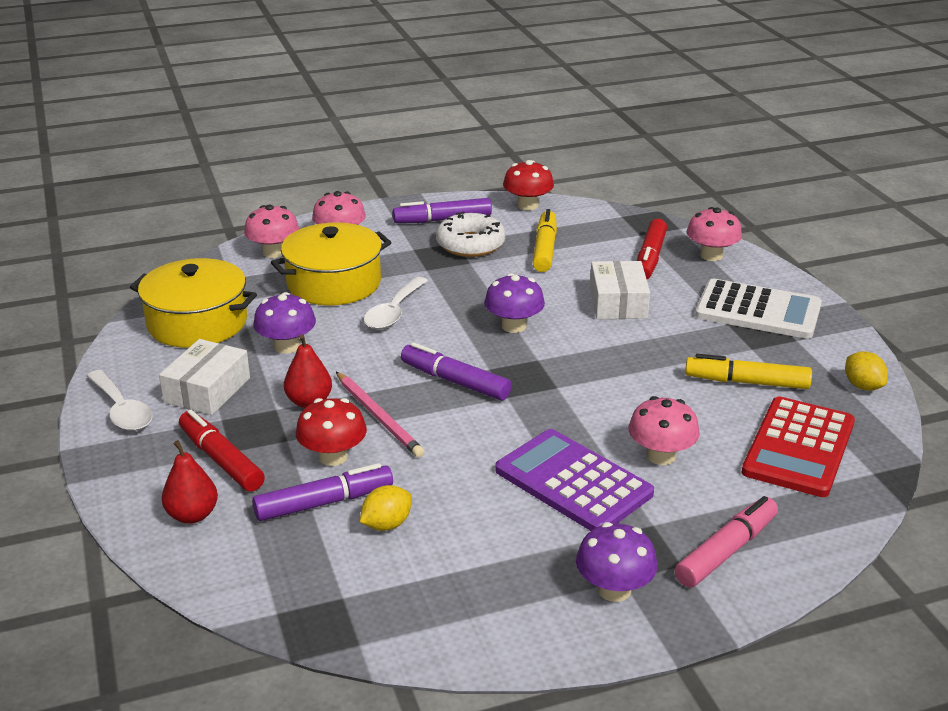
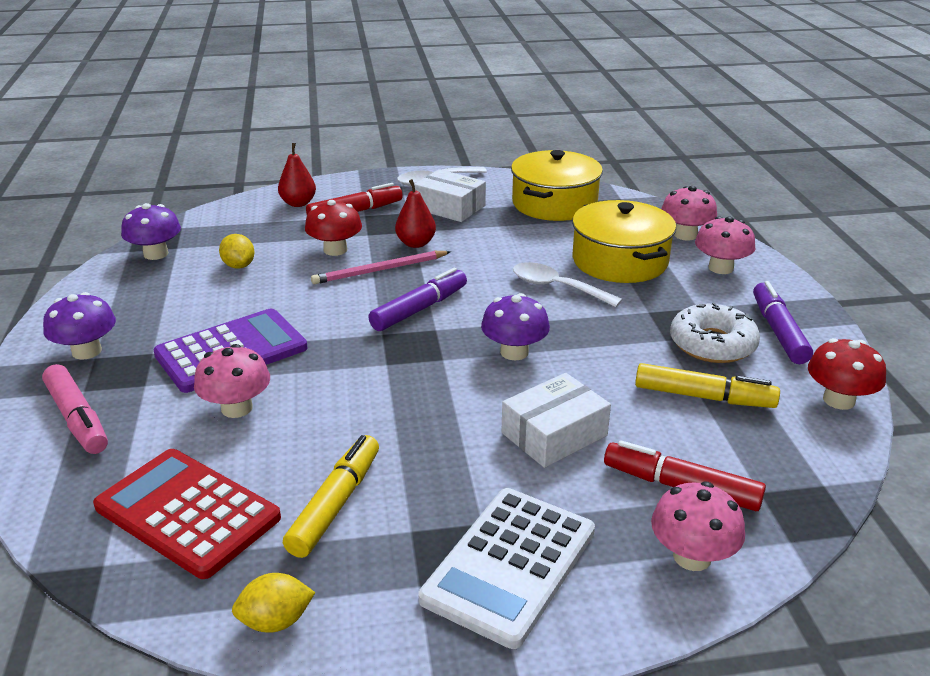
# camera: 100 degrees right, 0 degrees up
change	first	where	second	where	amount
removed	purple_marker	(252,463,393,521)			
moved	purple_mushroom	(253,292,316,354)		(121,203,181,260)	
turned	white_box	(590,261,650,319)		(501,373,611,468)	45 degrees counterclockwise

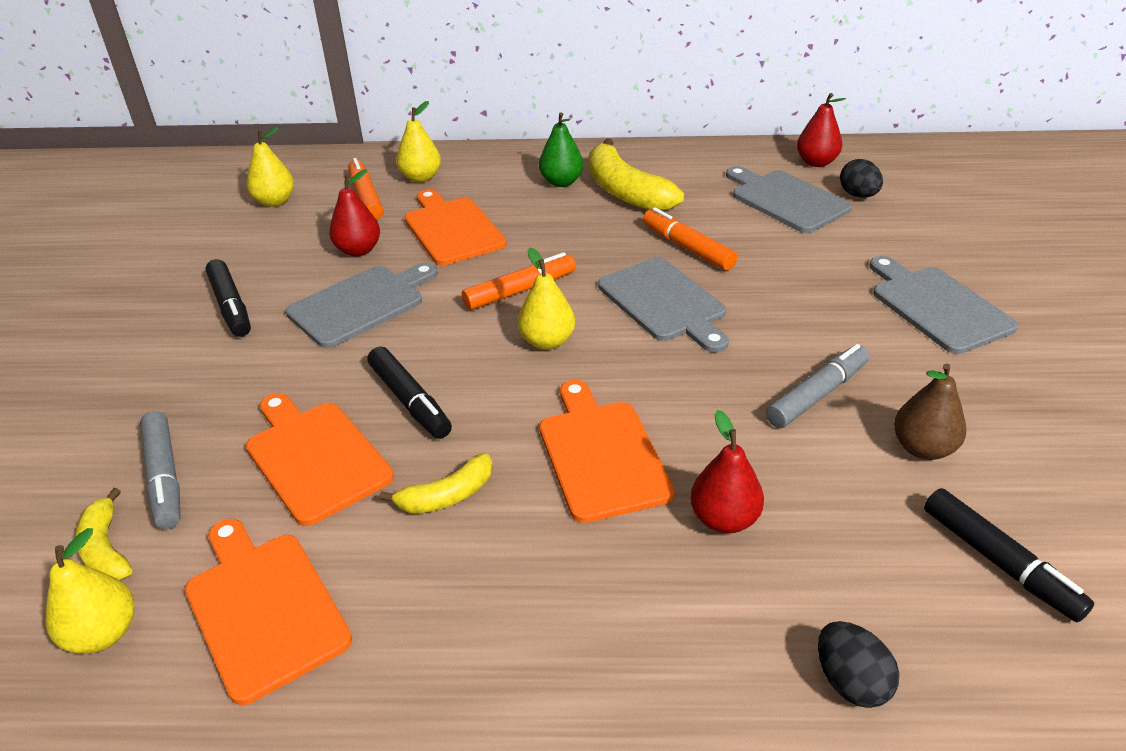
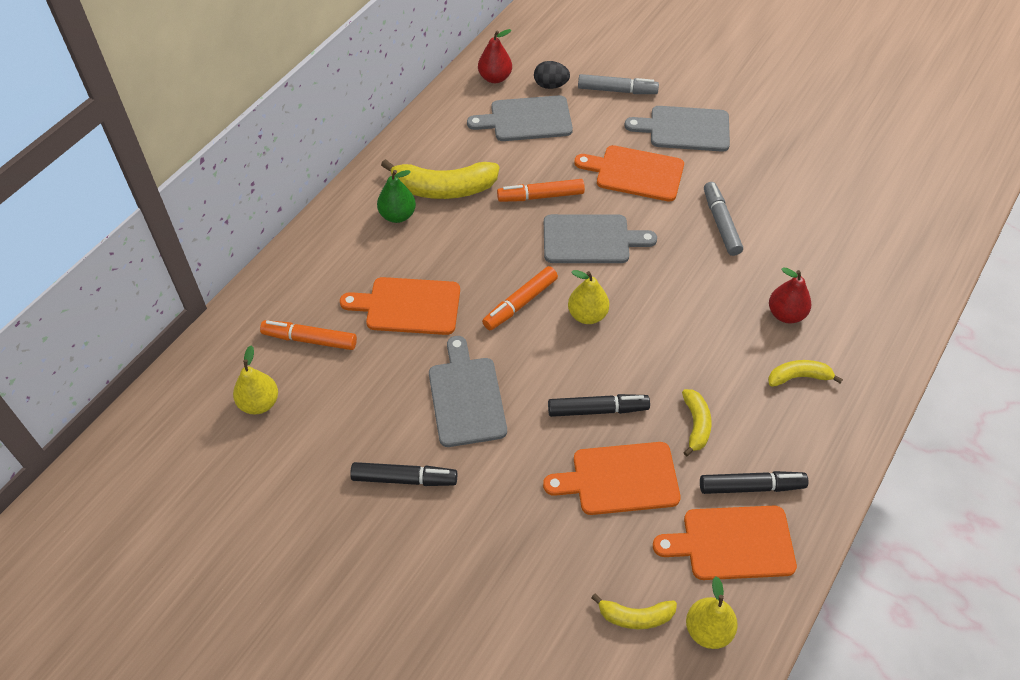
# camera: 60 degrees left, 15 degrees up
change	first	where	second	where	amount
moved	grey_marker	(140,411,180,529)		(578,74,659,94)	
removed	red_pear	(329,169,380,257)			
removed	yellow_pear	(396,101,441,182)			
turned	orange_marker	(462,252,576,310)		(482,266,558,330)	135 degrees counterclockwise
moved	orange_cutting_board	(539,380,675,523)		(574,145,684,201)	
removed	black_egg	(818,621,899,708)			
removed	brown_pear	(894,364,966,460)			
moved	black_marker	(924,488,1094,622)		(700,471,808,494)	
added			yellow_banana	(768,360,843,387)	

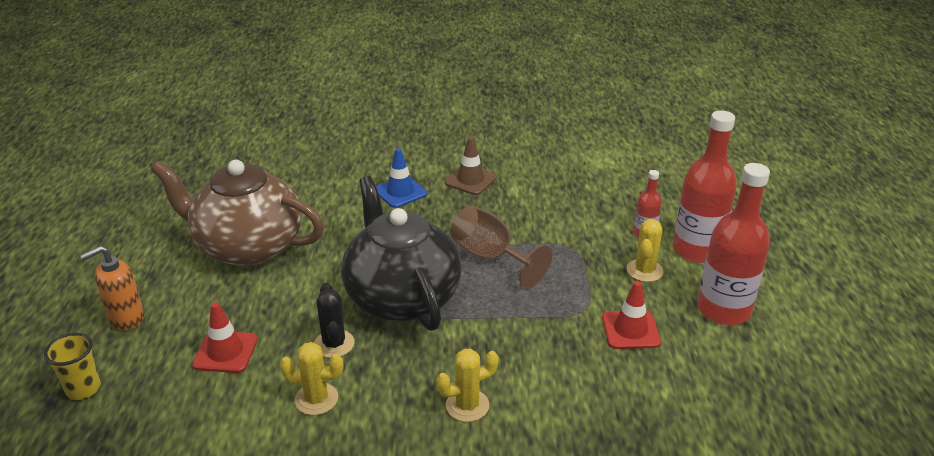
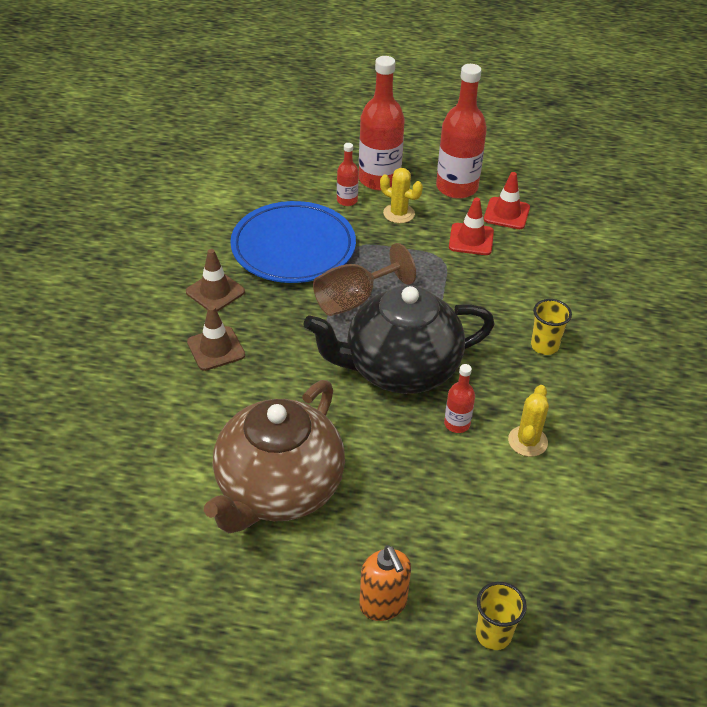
# camera: 80 degrees left, 10 degrees up
change	first	where	second	where	amount
moved	red_traffic_cone	(192,302,258,373)		(484,172,530,229)	
replaced	black_cactus	(314,283,354,358)	red_bottle	(444,364,475,433)	
recoloured	blue_traffic_cone	(376,148,427,208)	brown_traffic_cone	(187,305,245,371)	
replaced	yellow_cactus	(436,349,499,422)	yellow_cup	(531,299,572,355)	
added			blue_plate	(230,201,356,283)	

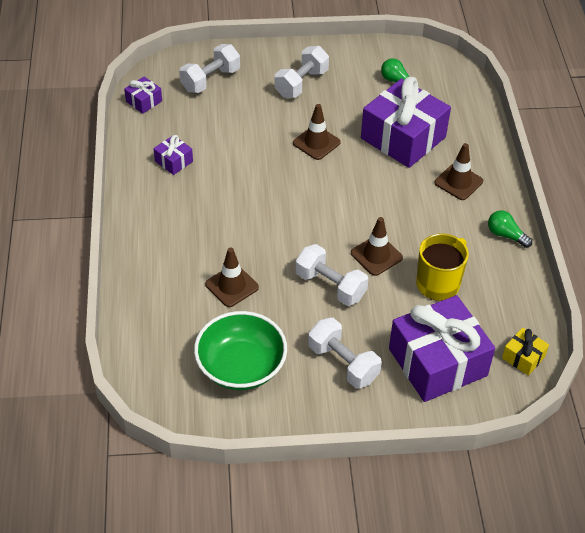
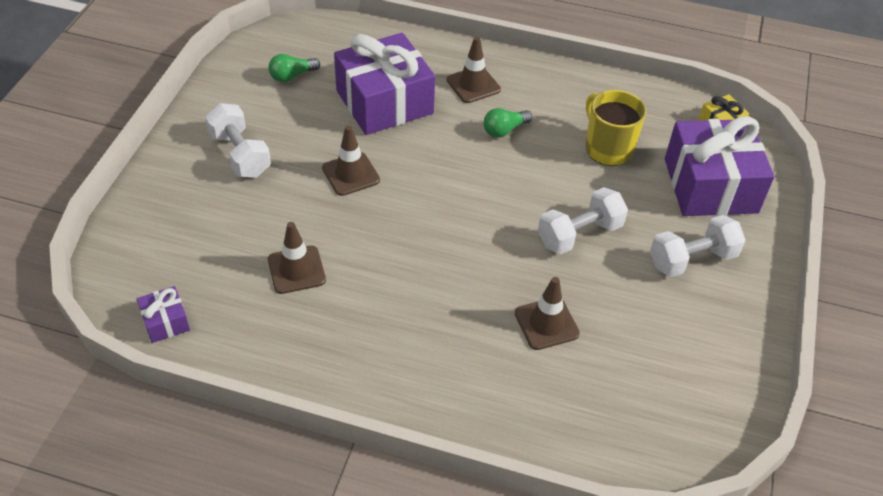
# camera: 70 degrees left, 0 degrees up
change	first	where	second	where	amount
removed	purple_gift	(154,135,193,175)			
removed	white_dumbbell	(179,44,240,93)			
removed	green_bowl	(194,311,287,390)			
moved	brown_traffic_cone	(351,217,403,276)		(268,222,326,294)	
moved	green_light_bulb	(488,210,532,248)		(483,108,532,138)	

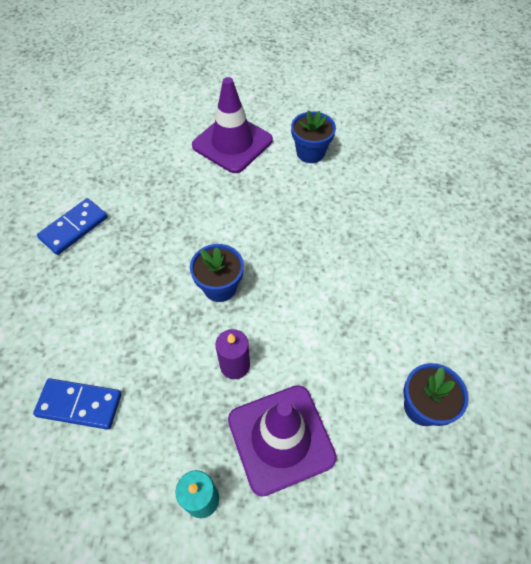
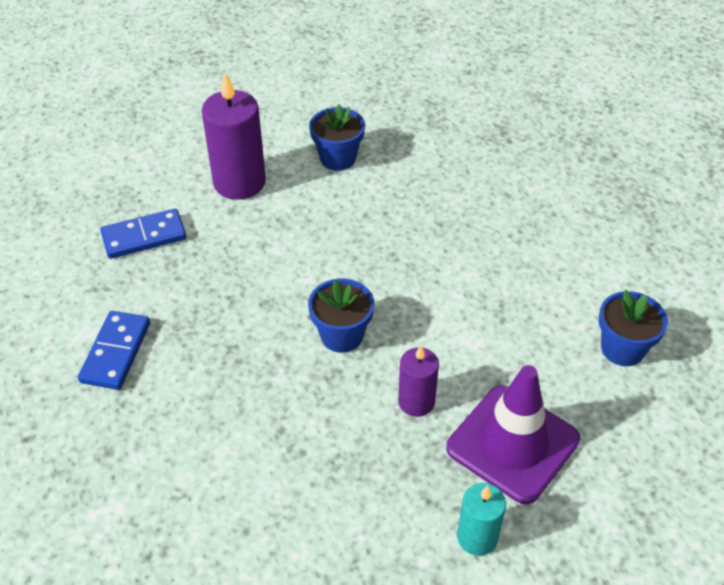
# camera: 30 degrees left, 10 degrees down
change	first	where	second	where	amount
moved	blue_domino	(33,378,122,430)		(100,209,186,259)	
replaced	purple_traffic_cone	(192,77,273,173)	purple_candle	(202,72,266,200)	

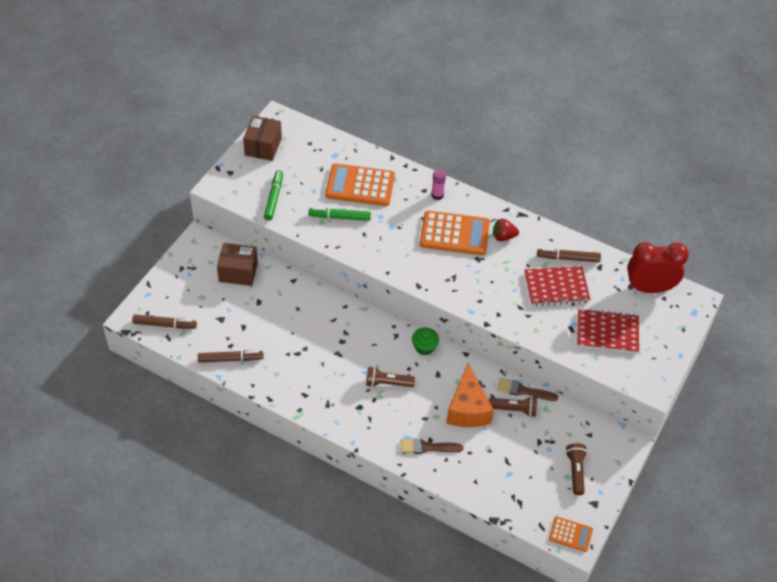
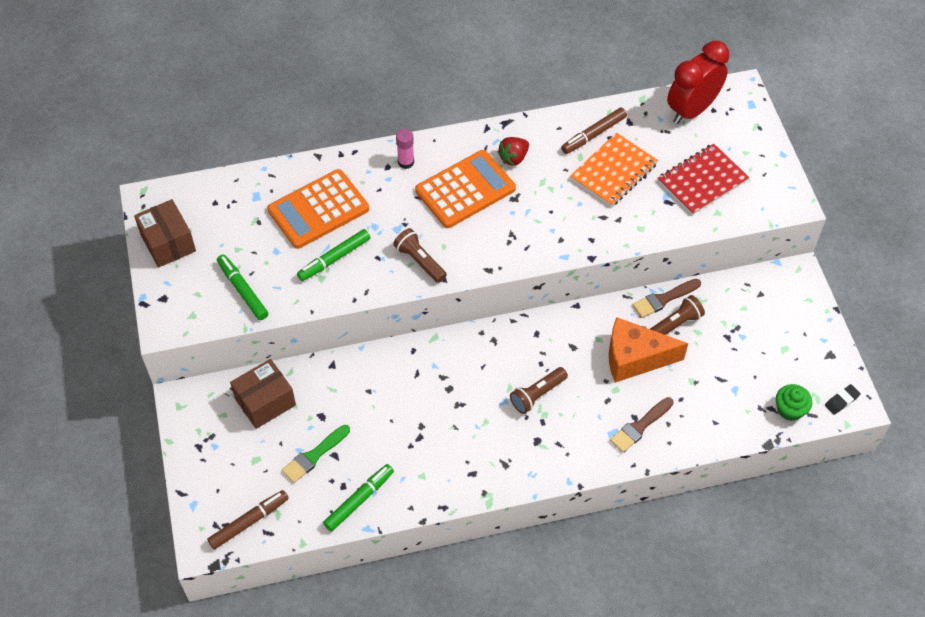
# camera: 40 degrees left, 5 degrees up
change	first	where	second	where	amount
recoloured	brown_marker	(198,351,263,363)	green_marker	(323,464,394,531)	
moved	green_cupcake	(412,327,439,355)		(776,384,812,421)	
turned	orange_cheese	(446,363,494,427)		(609,317,689,383)	135 degrees clockwise
recoloured	red_notebook	(524,266,591,306)	orange_notebook	(570,133,658,207)	
replaced	orange_calculator	(549,517,593,552)	black_eraser	(825,384,861,415)	
moved	brown_flashlight	(566,443,587,495)		(393,228,447,283)	
added			green_brush	(282,425,350,483)	

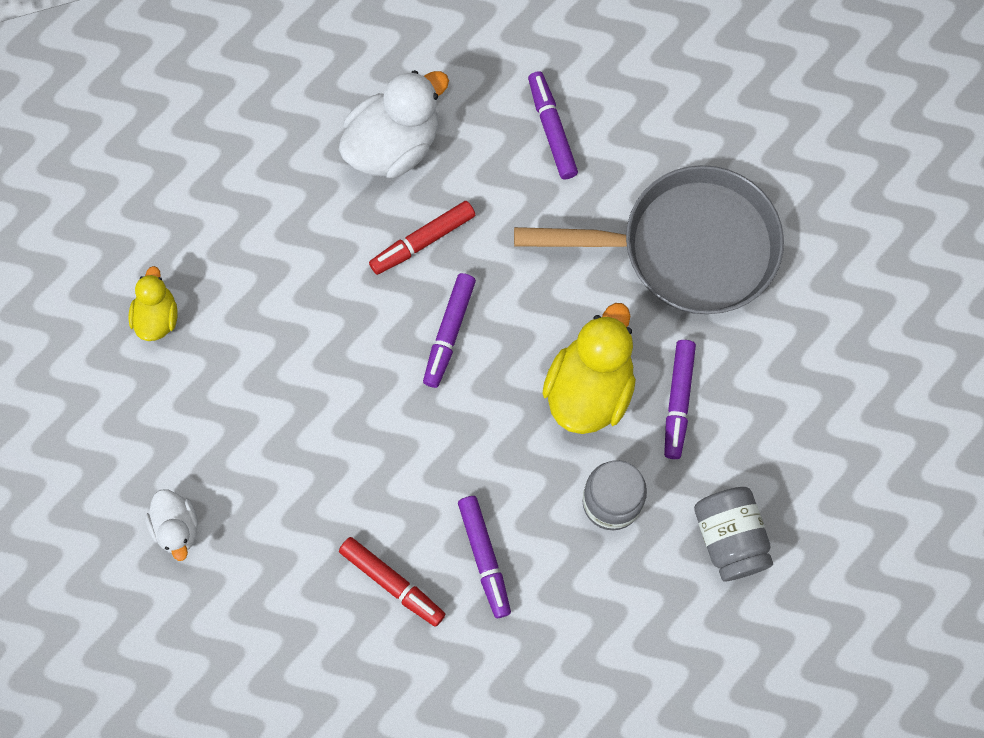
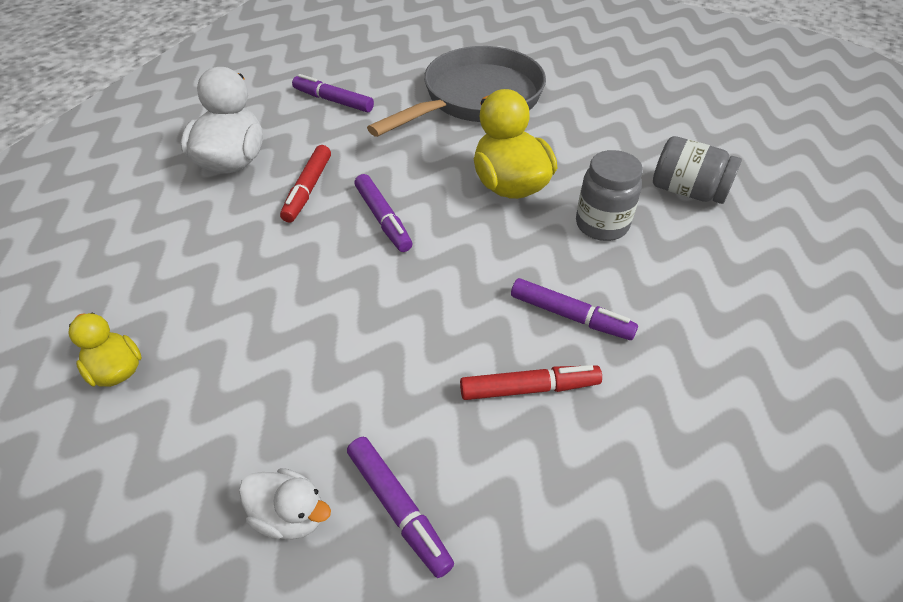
# camera: 45 degrees left, 25 degrees down
change	first	where	second	where	amount
moved	purple_marker	(664,340,696,459)		(347,437,454,578)	

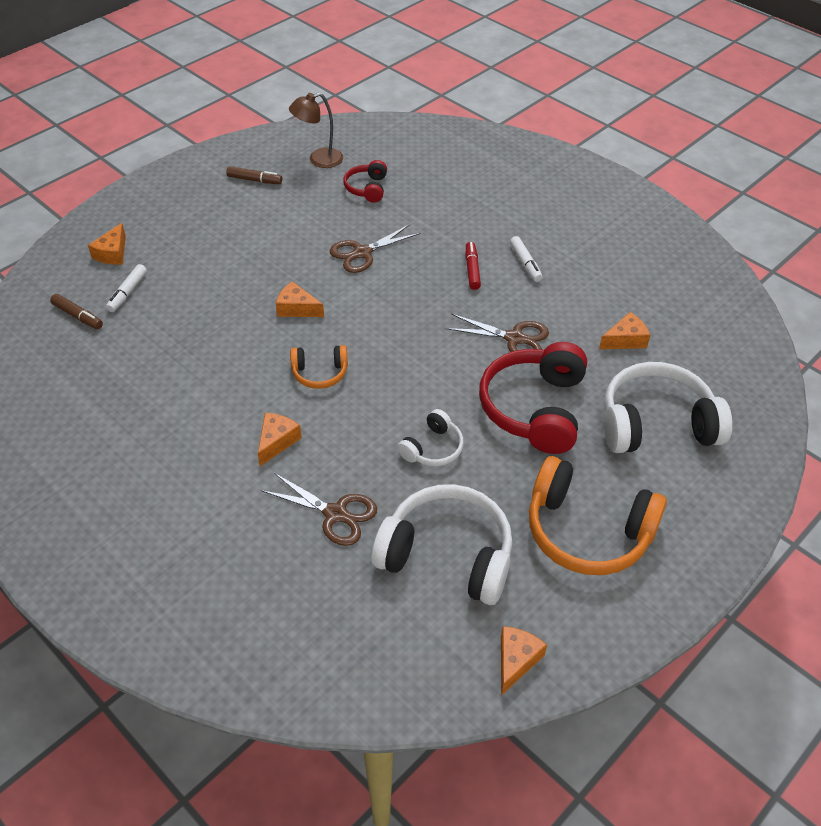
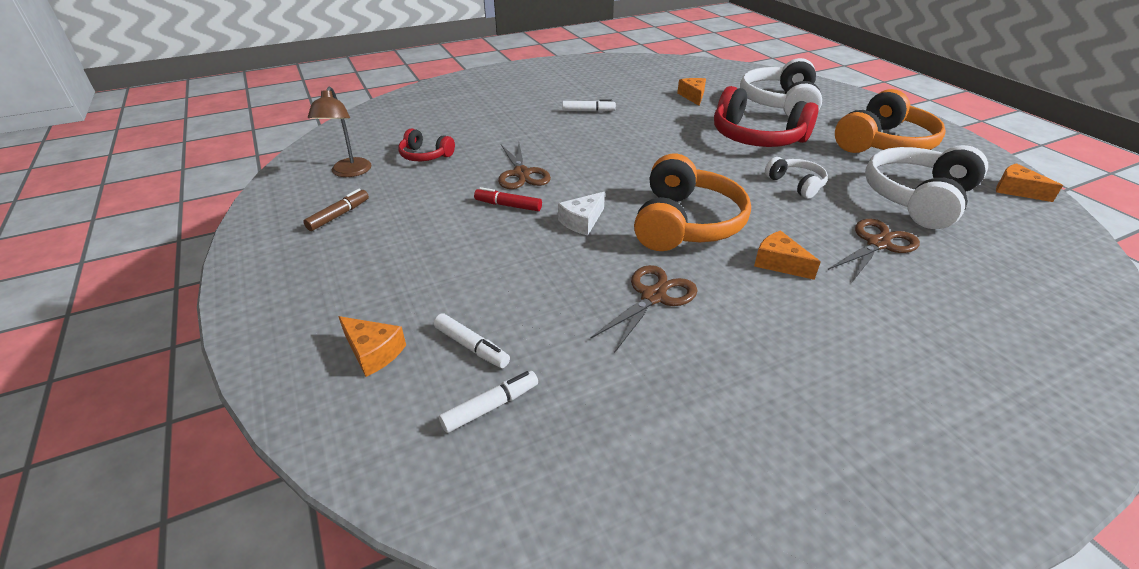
# camera: 70 degrees left, 10 degrees down
change	first	where	second	where	amount
recoloured	brown_marker	(50,294,103,329)	white_marker	(439,371,538,433)	
recoloured	orange_cheese	(276,281,324,317)	white_cheese	(558,192,605,235)	
resized	orange_headphones	(290,345,348,389)		(634,154,751,251)	x1.96
moved	brown_scissors	(445,314,549,352)		(590,265,698,353)	
moved	red_marker	(466,242,481,290)		(474,187,542,211)	

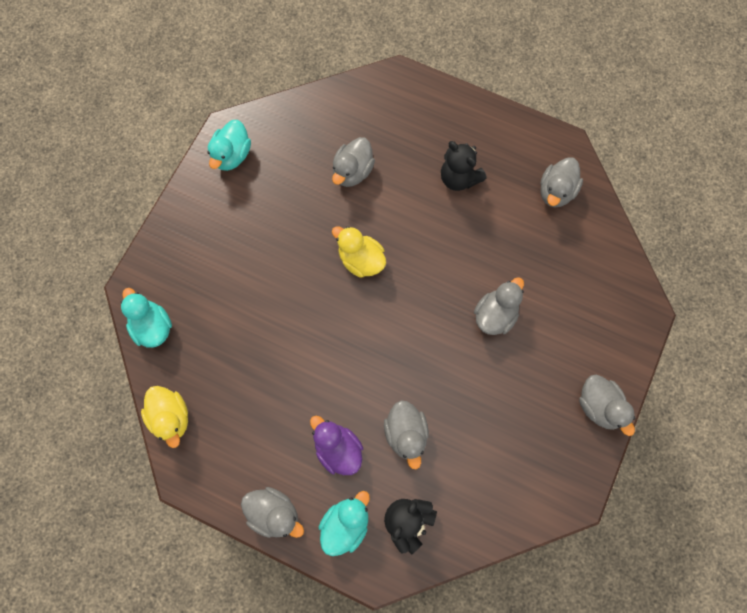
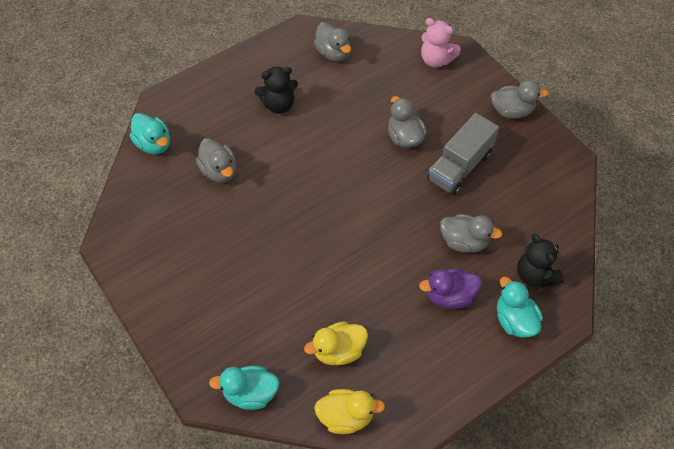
# camera: 60 degrees left, 15 degrees down
change	first	where	second	where	amount
moved	turquoise_duck	(208,120,251,171)		(130,113,170,154)	
removed	grey_duck	(241,487,304,538)			
moved	yellow_duck	(332,226,386,278)		(304,321,368,365)	
added			pink_teddy_bear	(421,18,461,68)	
added			grey_truck	(427,113,499,195)	

